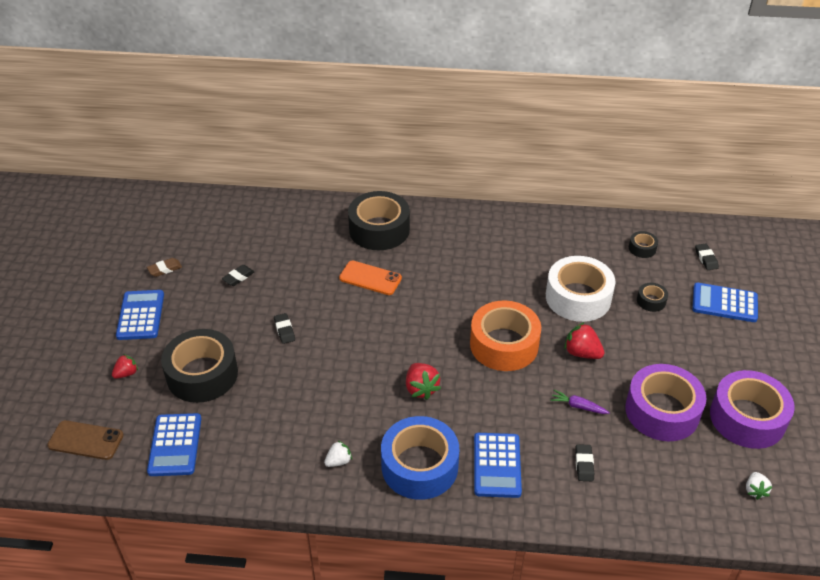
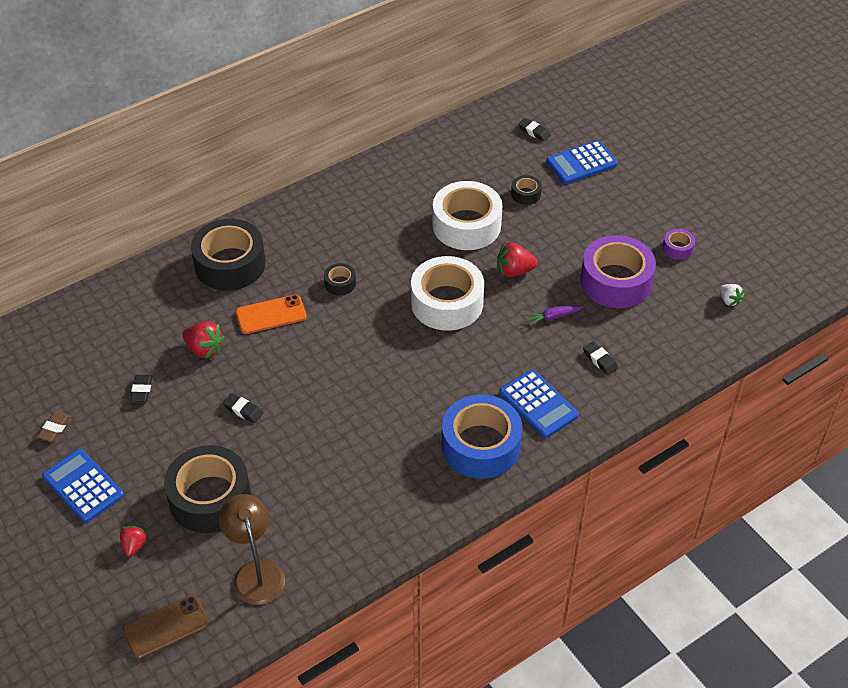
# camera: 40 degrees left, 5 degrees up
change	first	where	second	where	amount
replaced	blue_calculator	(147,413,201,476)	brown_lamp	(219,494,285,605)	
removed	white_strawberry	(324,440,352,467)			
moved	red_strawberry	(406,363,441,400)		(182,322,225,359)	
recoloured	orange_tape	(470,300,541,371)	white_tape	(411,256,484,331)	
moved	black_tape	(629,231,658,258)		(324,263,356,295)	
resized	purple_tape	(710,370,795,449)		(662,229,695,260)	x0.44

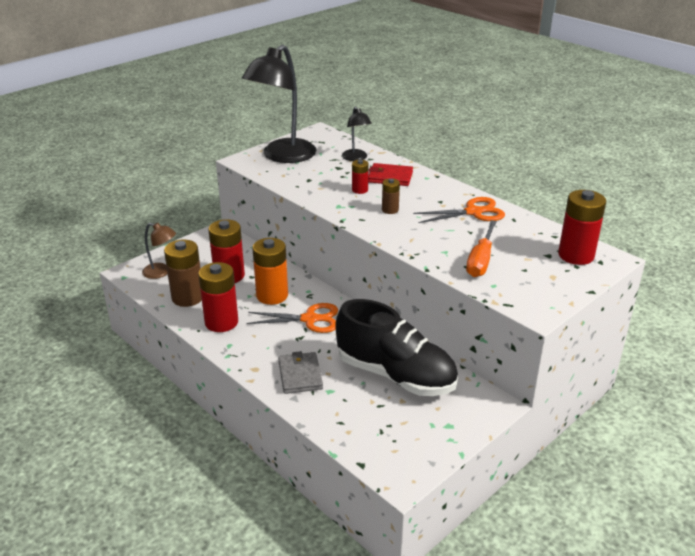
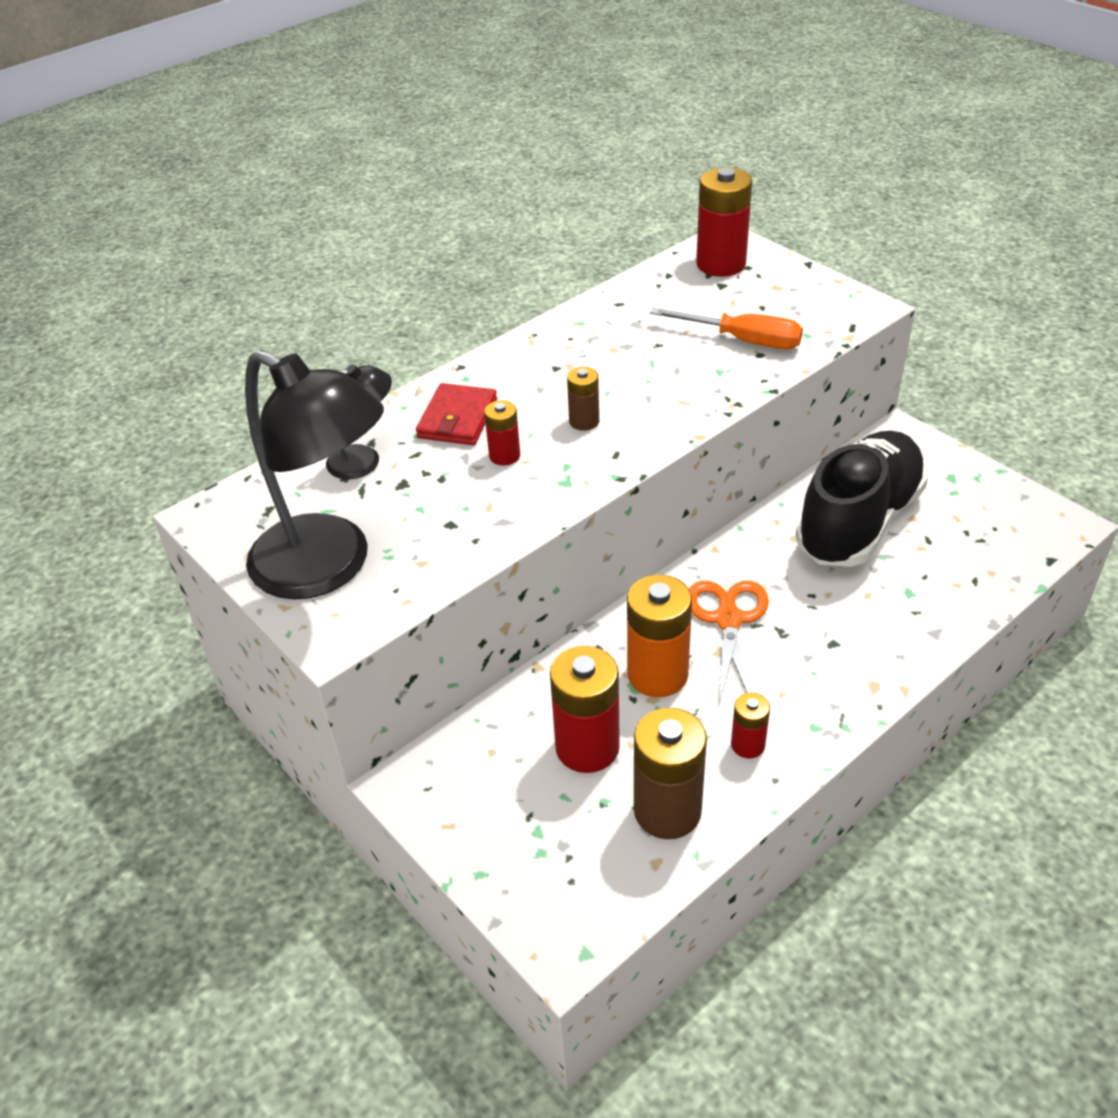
# camera: 85 degrees left, 10 degrees up
change	first	where	second	where	amount
removed	brown_lamp	(142,223,176,279)			
resized	red_battery	(198,262,238,332)		(731,693,770,758)	x0.53
removed	grey_wallet	(278,351,323,394)			
removed	orange_scissors	(413,197,505,223)			

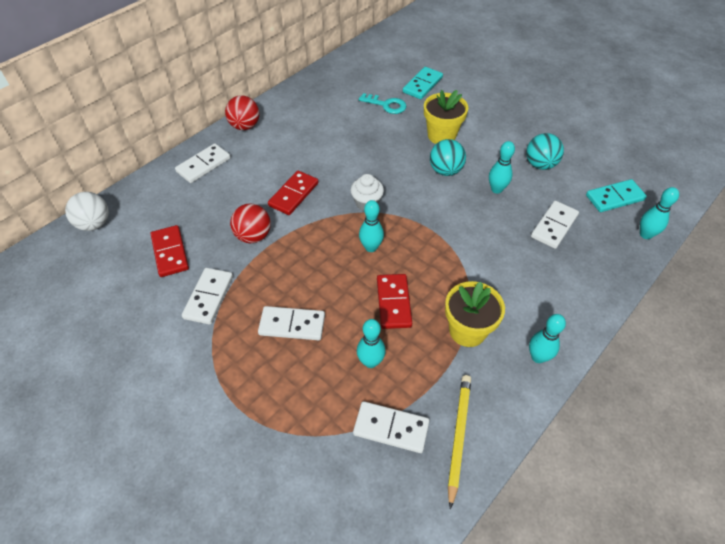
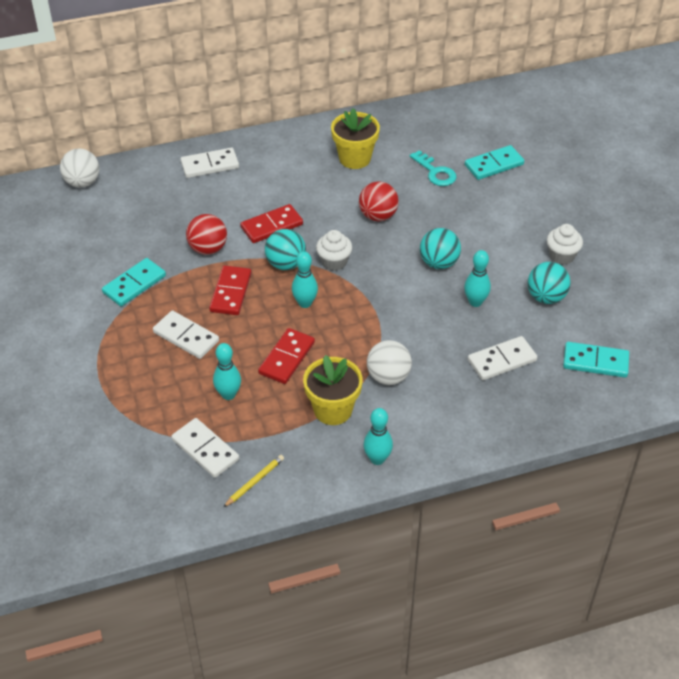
# camera: 30 degrees right, 5 degrees down
change	first	where	second	where	amount
moved	red_domino	(151,225,189,277)		(209,265,251,315)	
recoloured	white_domino	(182,268,233,325)	turquoise_domino	(102,258,166,306)	
moved	red_ball	(225,95,259,130)		(359,181,399,221)	
moved	yellow_flower_pot	(424,90,468,144)		(331,108,380,169)	
resized	yellow_pencil	(448,375,471,509)		(223,455,284,507)	x0.63
removed	turquoise_bowling_pin	(640,187,679,239)			
added			turquoise_ball	(265,229,306,270)	
added			white_ball	(367,340,412,385)	
added			white_cupcake	(547,224,583,265)	

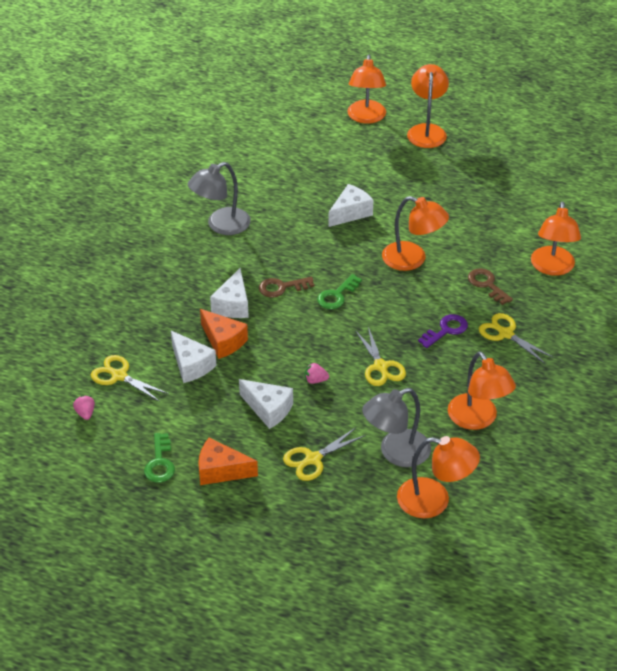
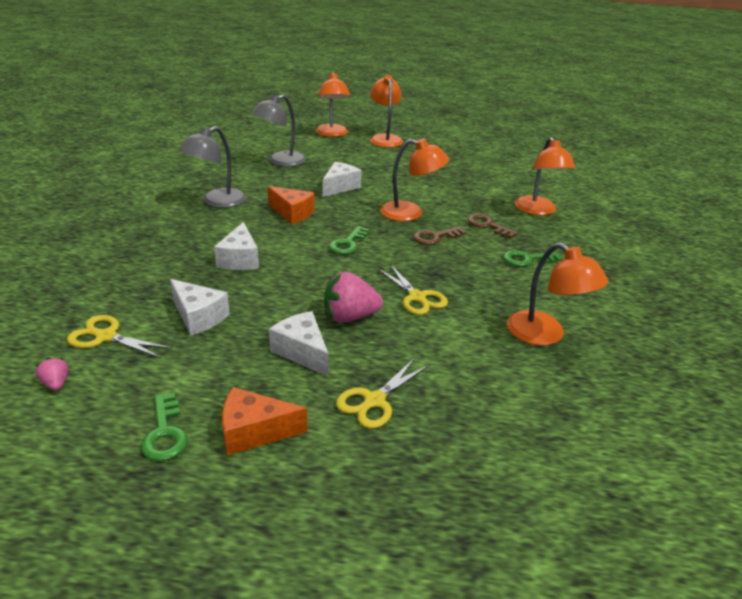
# camera: 15 degrees left, 10 degrees down
change	first	where	second	where	amount
moved	orange_cheese	(200,309,248,359)		(267,186,315,224)	
turned	white_cheese	(239,379,293,429)		(269,311,329,376)	150 degrees counterclockwise
moved	brown_key	(259,277,314,297)		(414,226,466,245)	
resized	pink_strawberry	(305,363,329,384)		(324,272,383,323)	x2.04
moved	grey_lamp	(362,388,431,467)		(251,94,306,167)	
removed	orange_lamp	(397,436,480,518)			
removed	purple_key	(418,314,468,348)			
replaced	yellow_scissors	(479,313,554,364)	green_key	(503,250,562,267)	

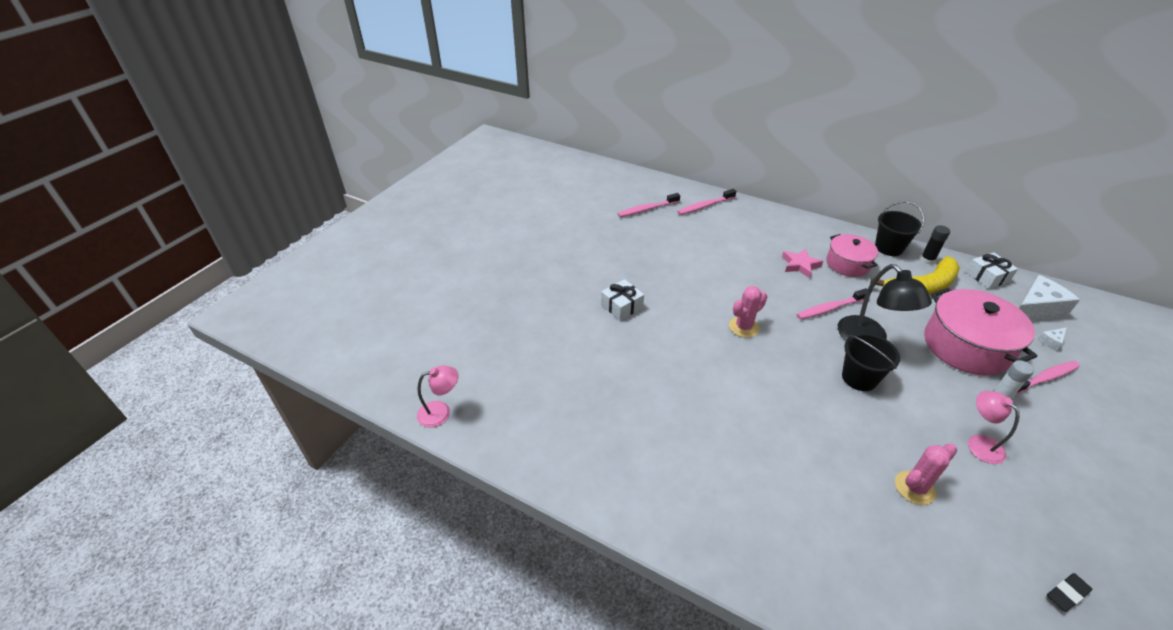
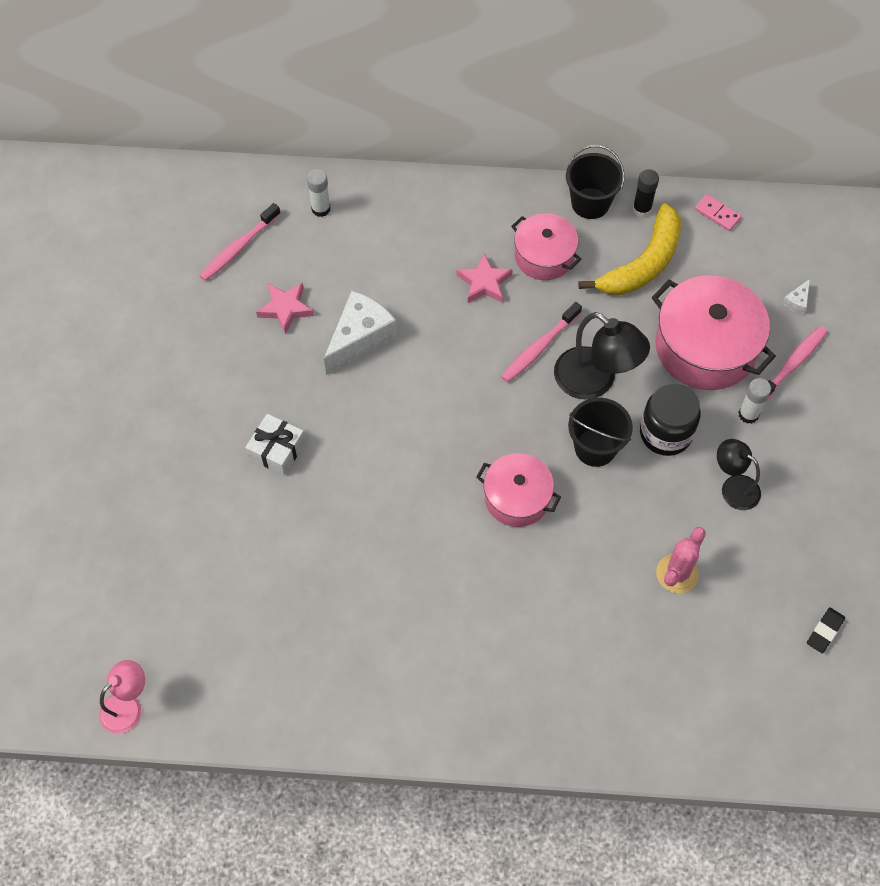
# camera: 25 degrees left, 20 degrees up
change	first	where	second	where	amount
replaced	pink_toothbrush	(678,189,736,215)	white_glue_stick	(307,169,330,217)	
removed	pink_cactus	(729,286,767,338)			
replaced	white_gift	(966,253,1018,289)	pink_domino	(695,194,742,231)	
recoloured	pink_lamp	(968,391,1020,464)	black_lamp	(717,439,761,510)	
moved	white_cheese	(1018,275,1080,321)		(324,291,397,375)	
added			pink_star	(256,283,314,334)	
added			pink_pot	(476,453,561,527)	
added			black_jar	(640,383,701,456)	

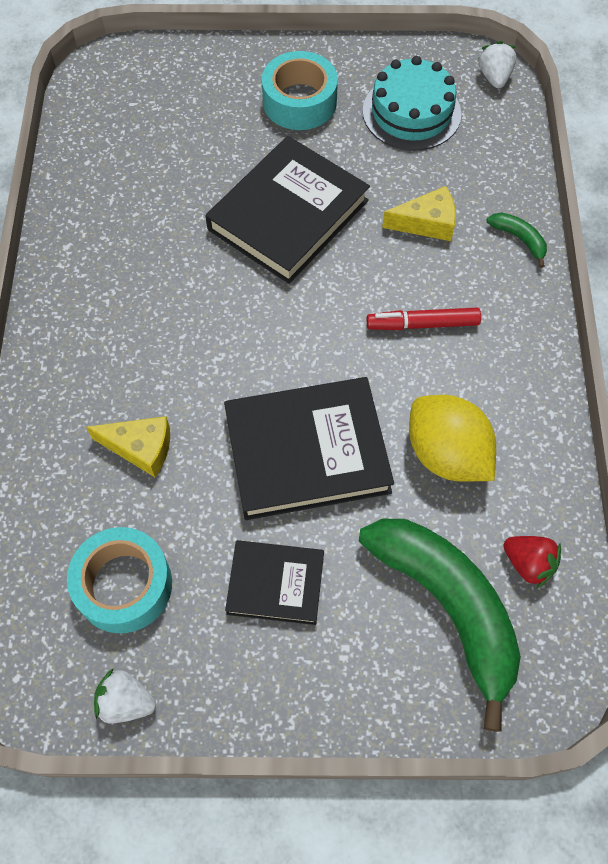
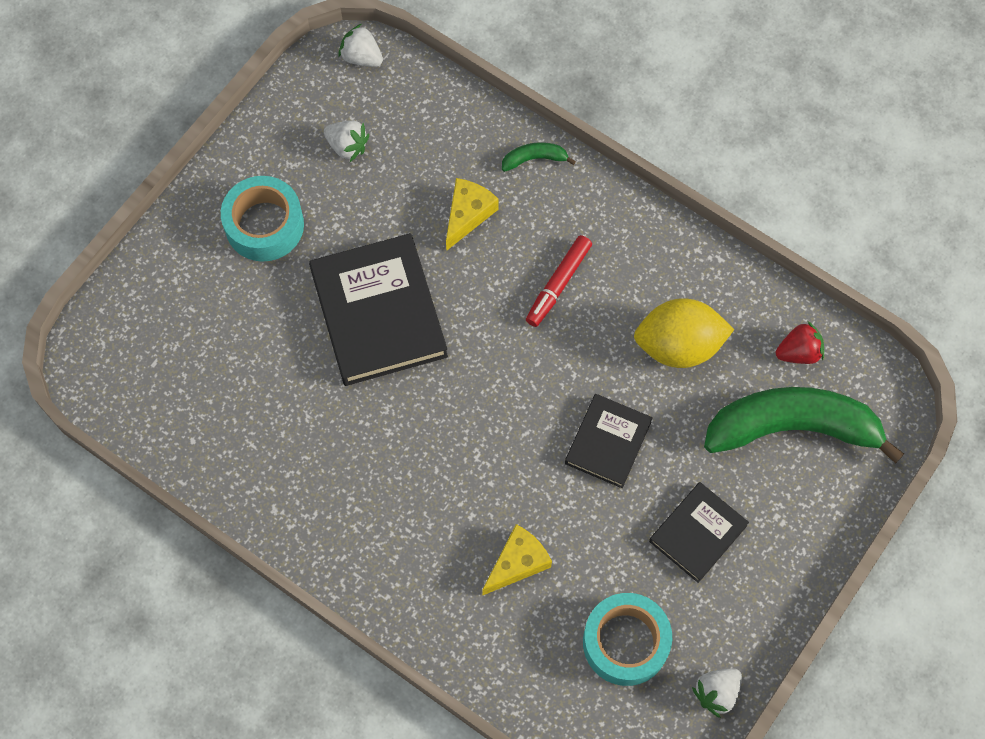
# camera: 55 degrees left, 5 degrees up
change	first	where	second	where	amount
resized	black_book	(224,377,394,520)		(565,394,653,488)	x0.57
replaced	turquoise_cake	(363,56,461,151)	white_strawberry	(324,120,369,162)	

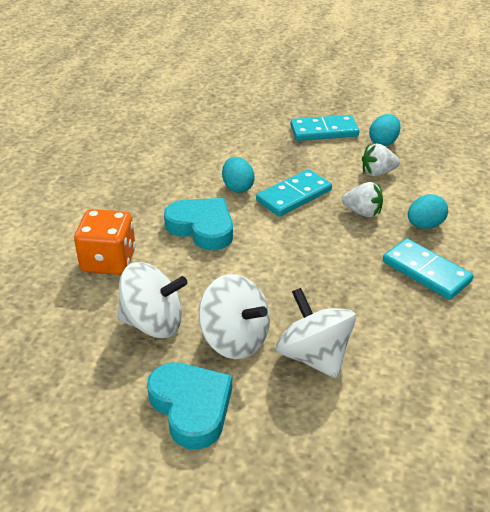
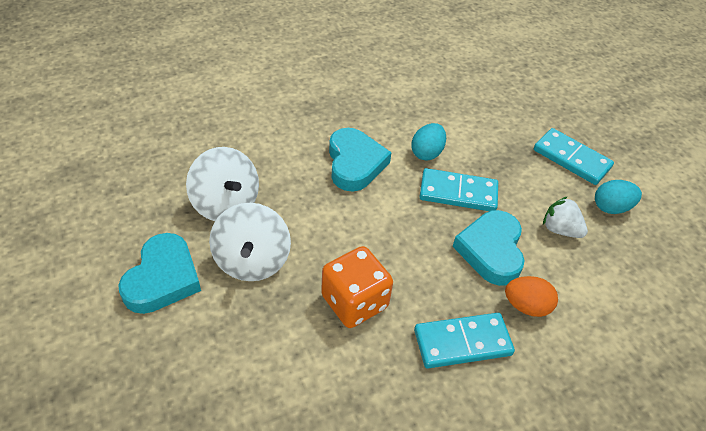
# camera: 45 degrees right, 10 degrees up
change	first	where	second	where	amount
moved	orange_dice	(74,209,136,275)		(321,246,393,328)	
removed	white_spinning_top	(276,288,356,379)			
replaced	white_strawberry	(342,182,383,217)	turquoise_heart	(453,210,525,286)	
turned	turquoise_domino	(383,238,473,300)		(414,313,515,368)	75 degrees clockwise
recoloured	turquoise_egg	(408,194,448,229)	orange_egg	(505,276,558,317)	

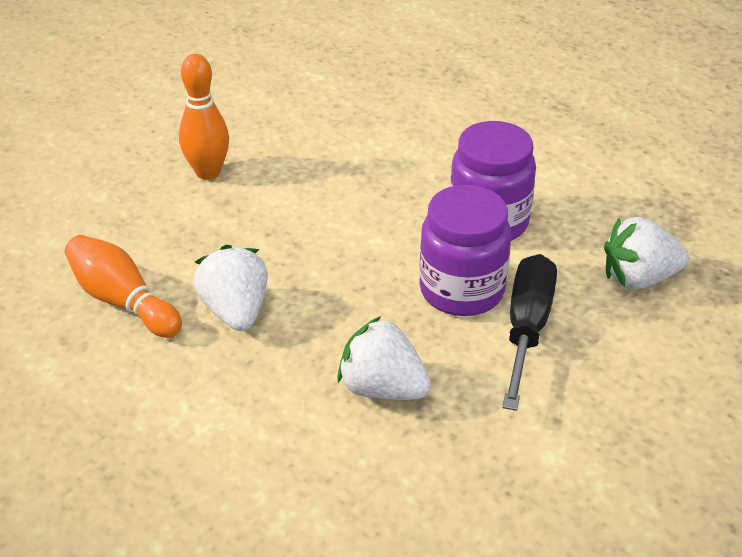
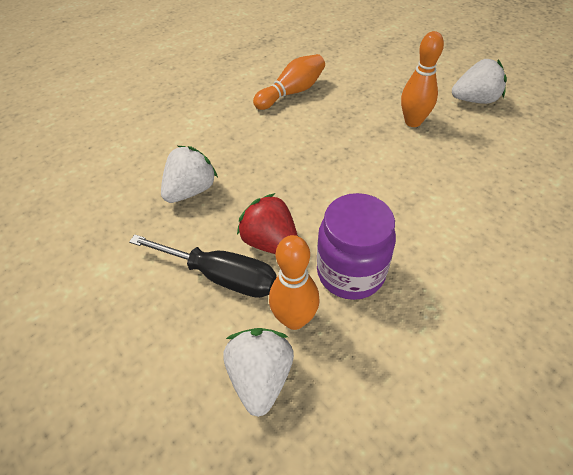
# camera: 100 degrees right, 10 degrees up
change	first	where	second	where	amount
moved	white_strawberry	(193,245,268,331)		(452,59,507,104)	
replaced	purple_jar	(419,185,511,316)	red_strawberry	(237,193,298,254)	
added			orange_bowling_pin	(269,235,320,330)	

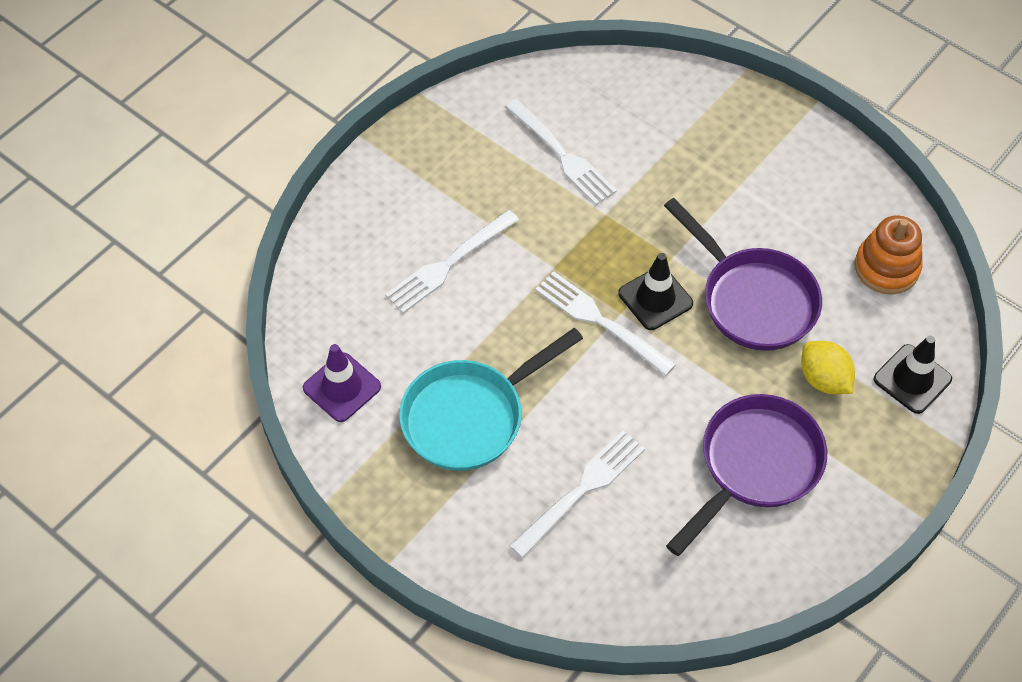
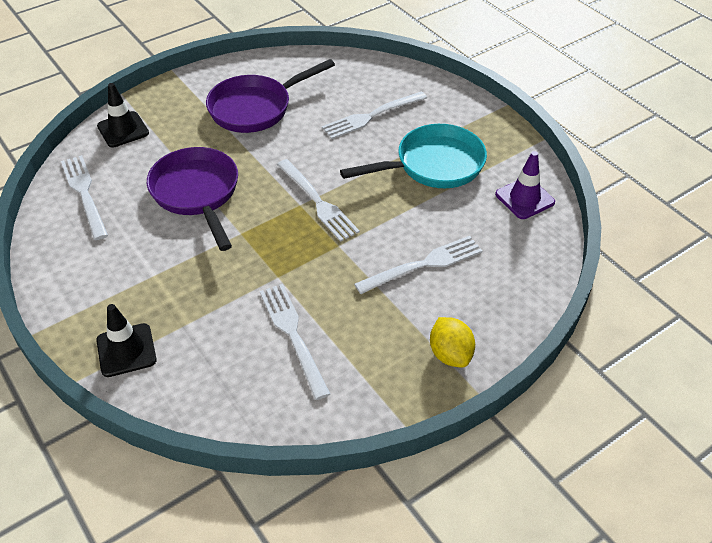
# camera: 165 degrees left, 10 degrees down
change	first	where	second	where	amount
moved	black_traffic_cone	(618,253,693,330)		(96,304,157,377)	
moved	yellow_lemon	(801,341,855,394)		(430,317,475,367)	
replaced	orange_stacking_toy	(854,215,922,294)	white_fork	(61,155,108,240)	

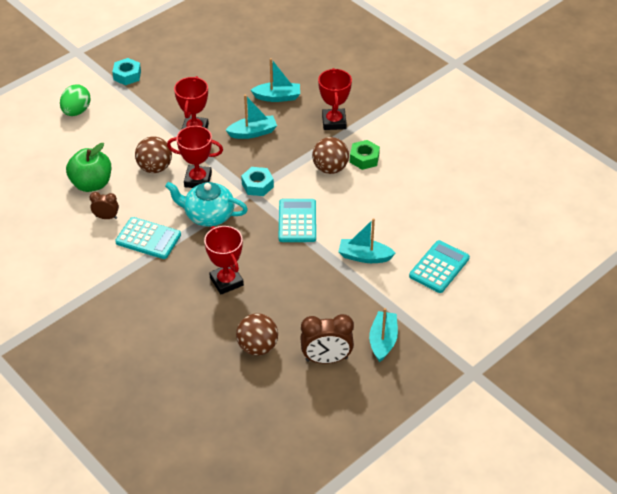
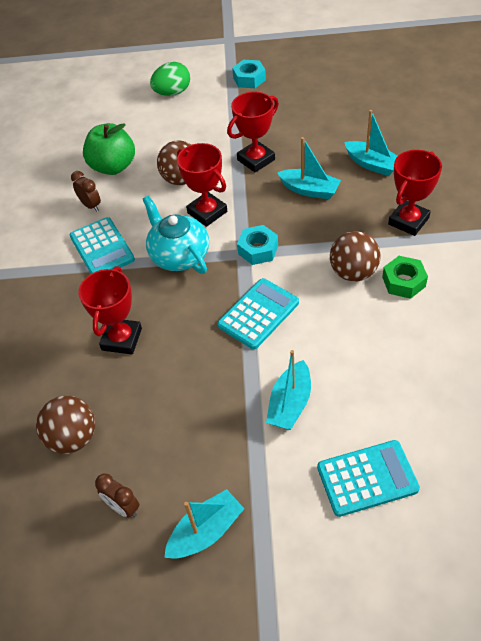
# camera: 45 degrees right, 5 degrees up
change	first	where	second	where	amount
resized	brown_clock	(300,314,354,364)		(95,473,140,518)	x0.58
turned	turquoise_boat	(338,218,396,263)		(266,350,311,430)	120 degrees counterclockwise

